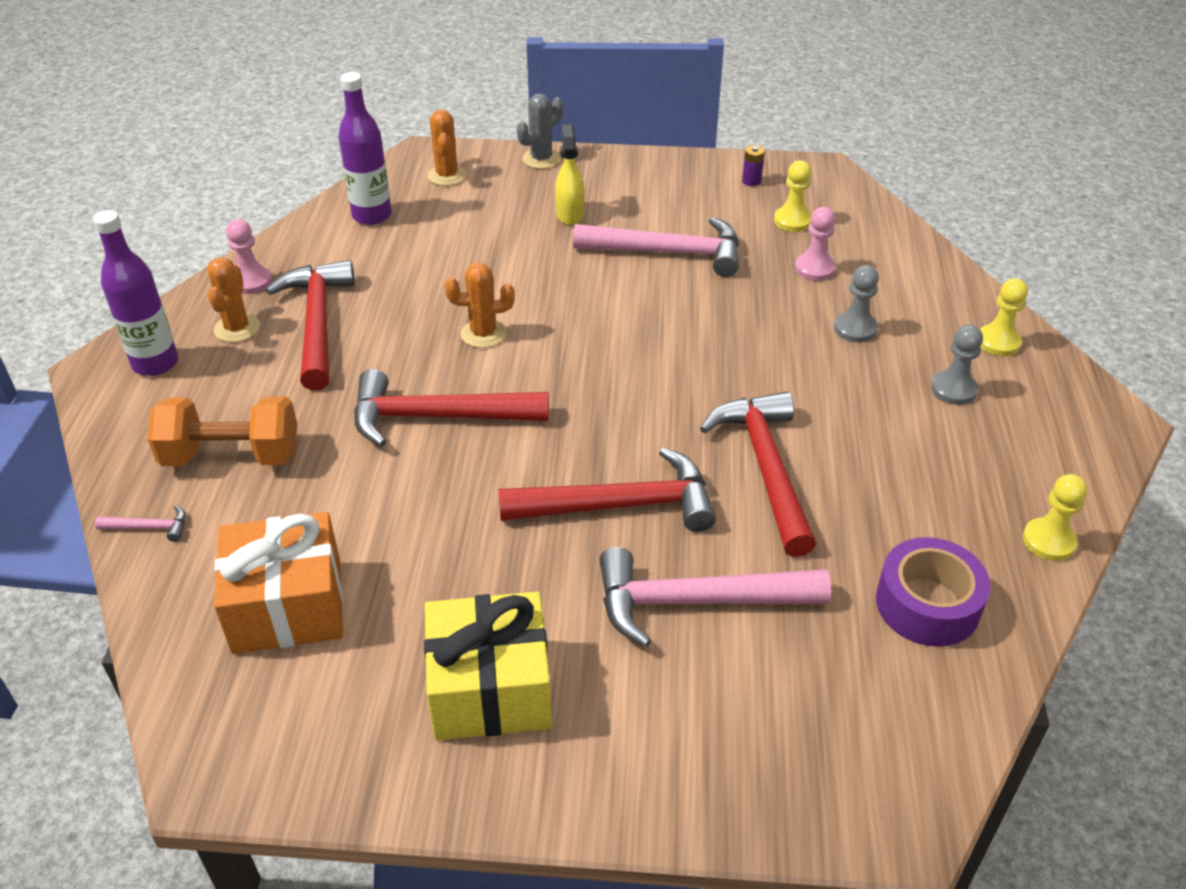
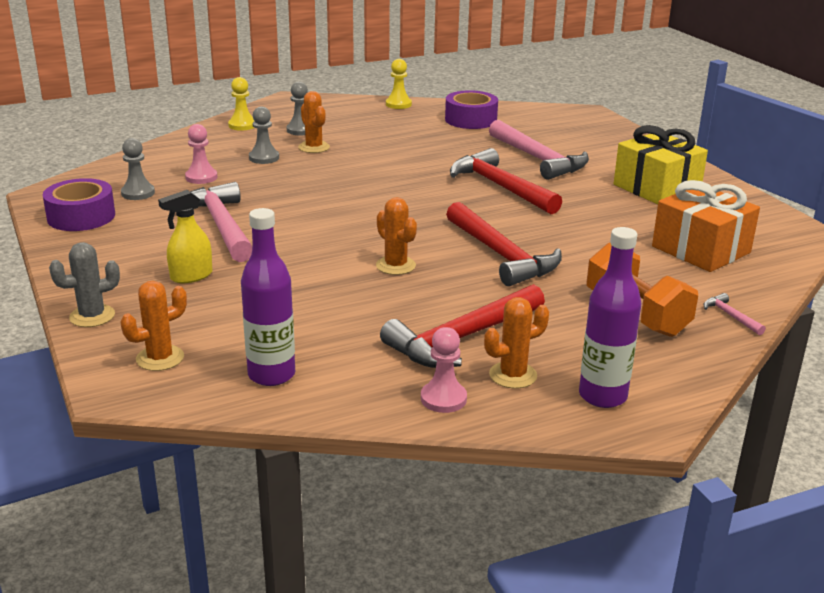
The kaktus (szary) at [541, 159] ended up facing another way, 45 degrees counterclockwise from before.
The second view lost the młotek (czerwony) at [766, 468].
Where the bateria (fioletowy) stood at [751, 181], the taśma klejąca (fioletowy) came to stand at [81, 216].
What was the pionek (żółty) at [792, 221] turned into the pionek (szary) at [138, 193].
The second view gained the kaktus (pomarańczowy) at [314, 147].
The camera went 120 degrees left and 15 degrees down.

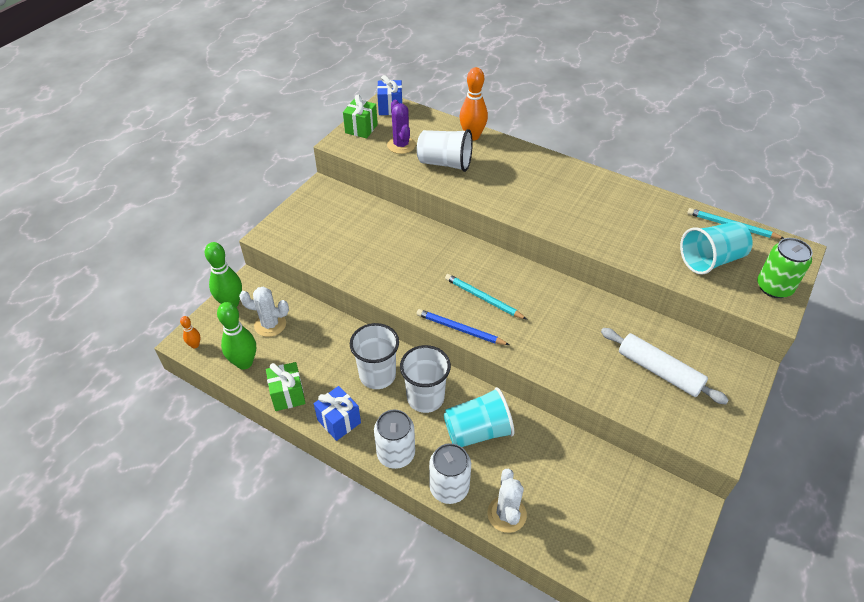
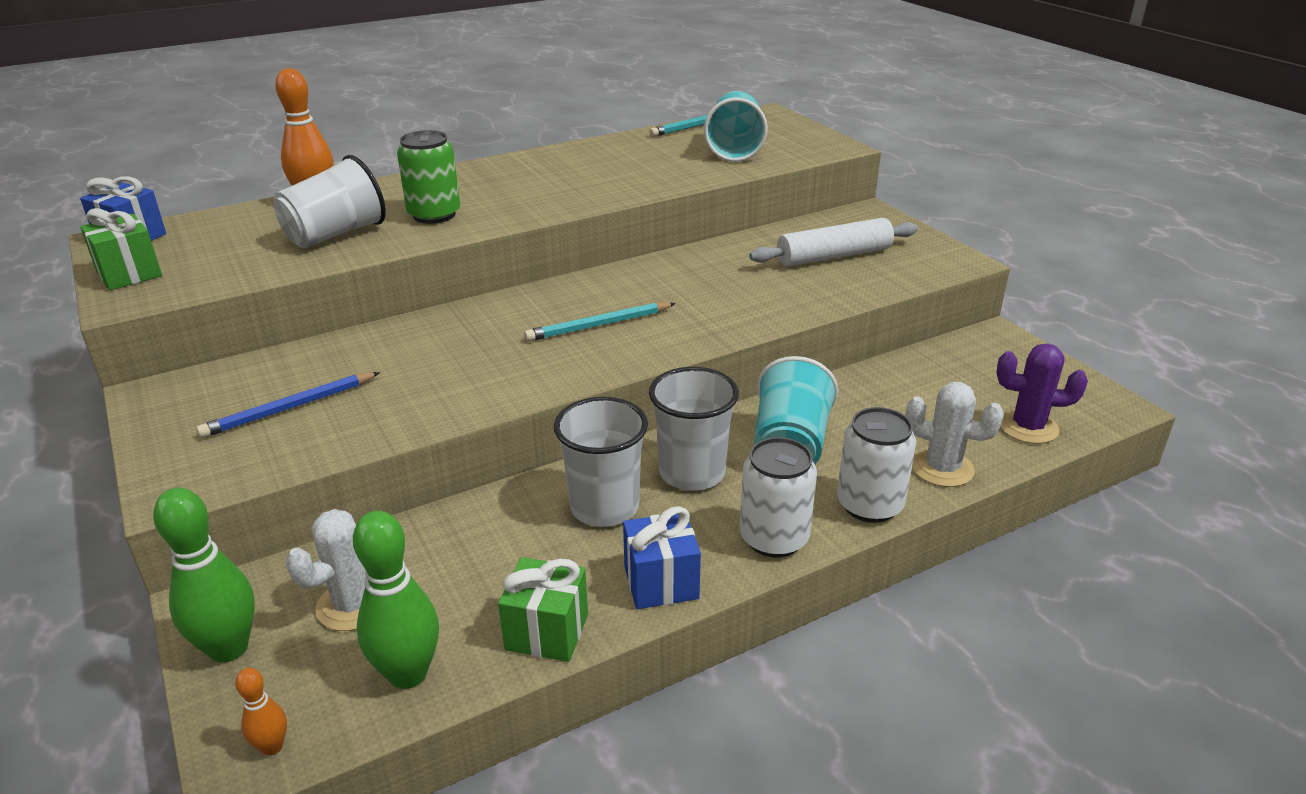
The kaktus (fioletowy) ended up elsewhere, having gone from [401, 145] to [1028, 427].
The ołówek (niebieski) ended up elsewhere, having gone from [460, 329] to [290, 408].
The puszka (zielony) ended up elsewhere, having gone from [774, 287] to [434, 215].
The camera went 60 degrees left and 15 degrees down.

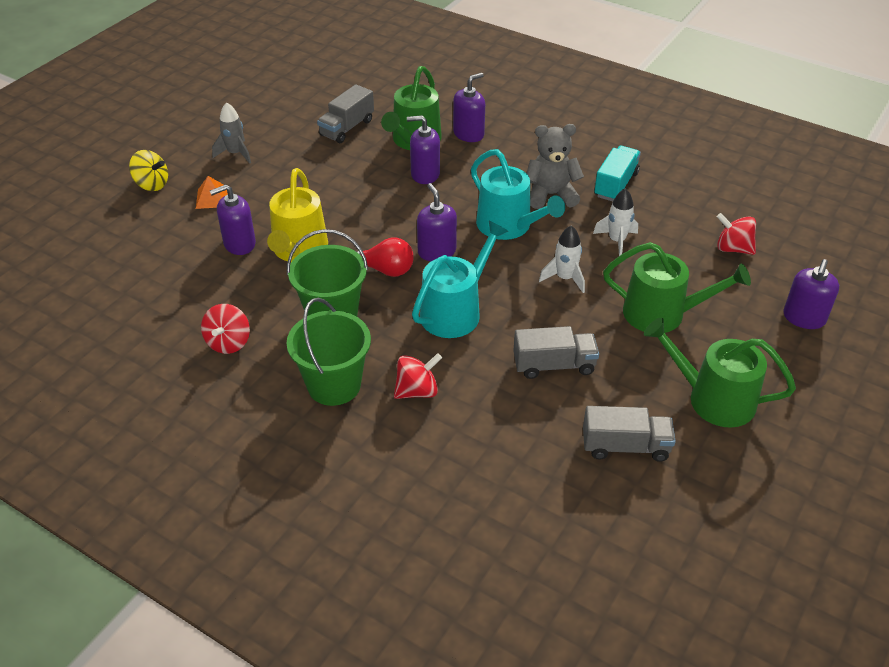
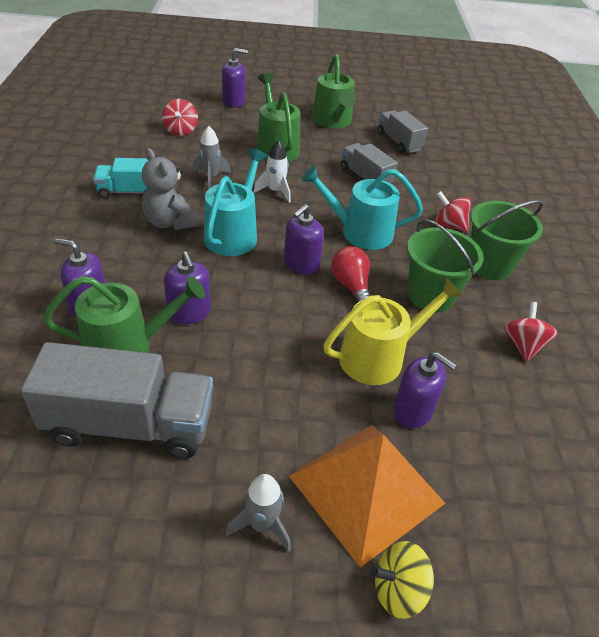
The bączek (żółty) at [152, 184] ended up facing another way, 90 degrees counterclockwise from before.
The size of the piramida (pomarańczowy) at [212, 198] changed by a factor of 2.46.
The bączek (czerwony) at [228, 342] ended up facing another way, 60 degrees counterclockwise from before.
The size of the ciężarówka (szary) at [347, 128] changed by a factor of 1.73.
What was the rakieta (biały) at [616, 241] turned into the rakieta (szary) at [210, 177].
The camera went 125 degrees left and 0 degrees up.

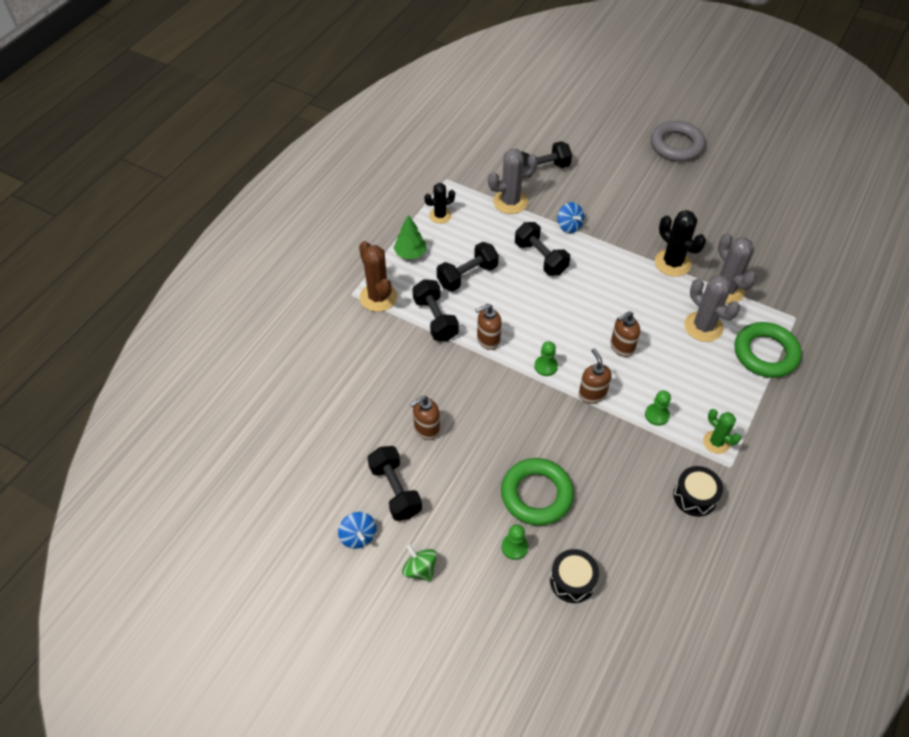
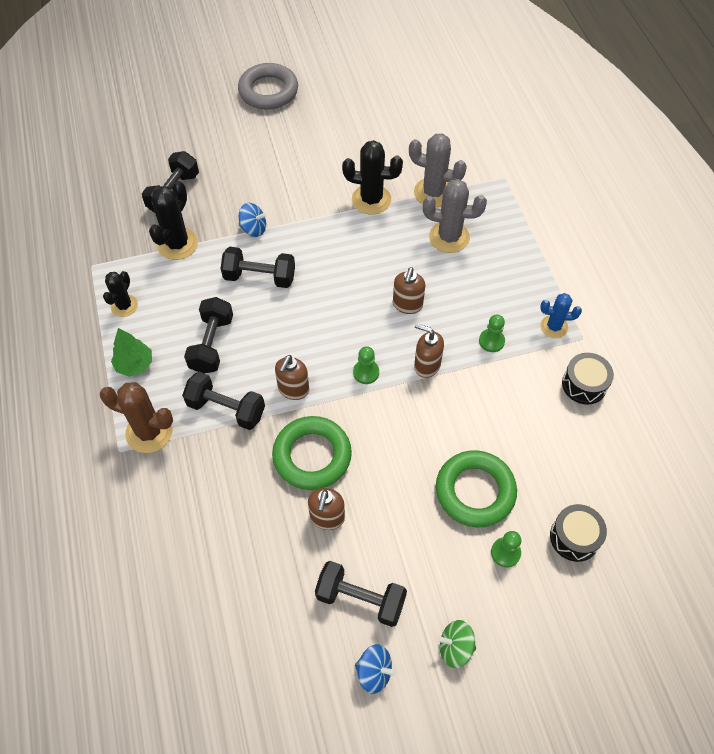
What was the kaktus (szary) at [510, 202] turned into the kaktus (czarny) at [177, 244].
What was the kaktus (zielony) at [716, 442] turned into the kaktus (niebieski) at [554, 327].
The pierścień (zielony) ended up elsewhere, having gone from [765, 353] to [312, 456].
The camera went 45 degrees left and 5 degrees up.

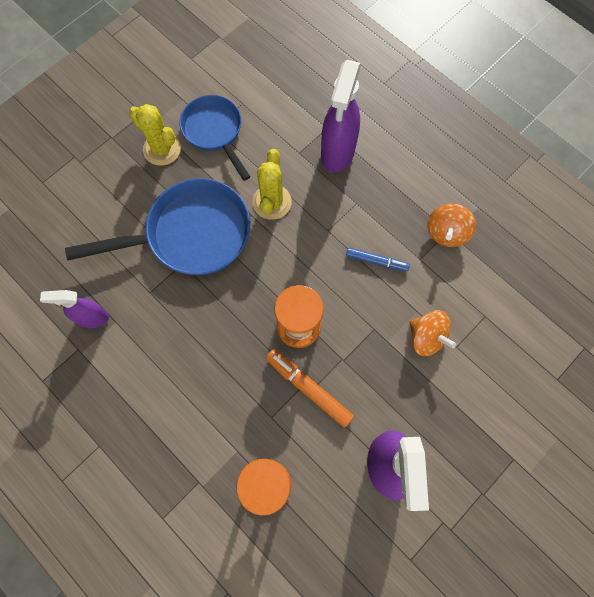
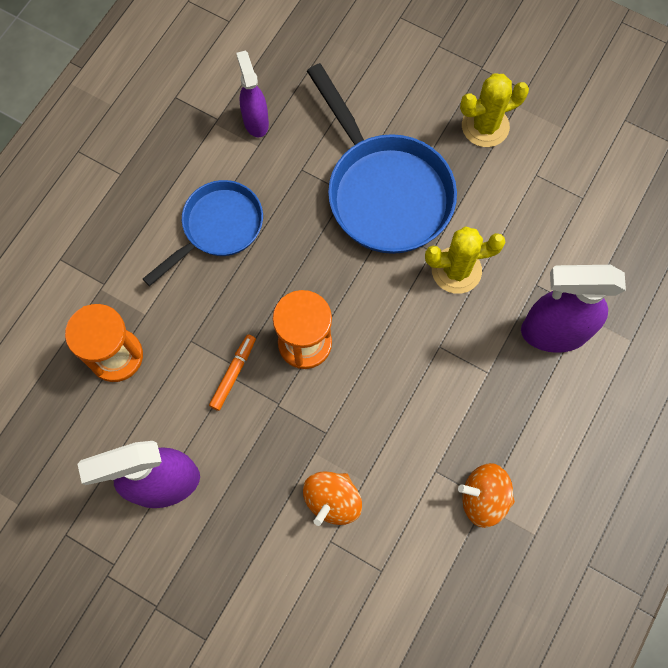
The kaktus (żółty) at [162, 149] ended up facing another way, 45 degrees clockwise from before.
The patelnia (niebieski) ended up elsewhere, having gone from [214, 132] to [218, 228].
The size of the flamaster (pomarańczowy) at [308, 388] changed by a factor of 0.65.
The second view lost the flamaster (niebieski) at [376, 261].
The camera went 75 degrees right and 0 degrees up.

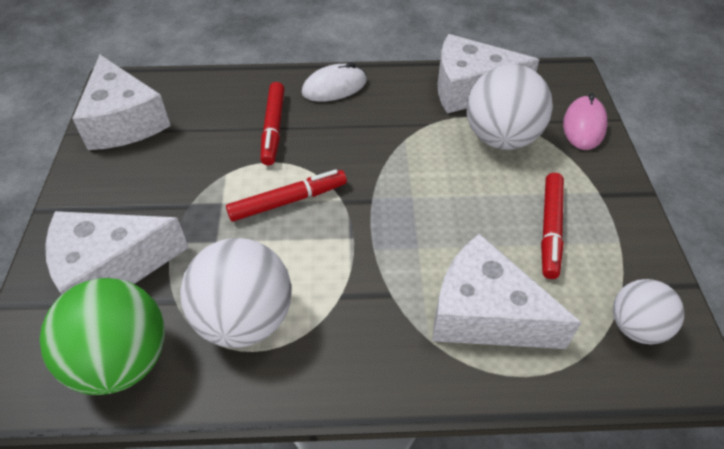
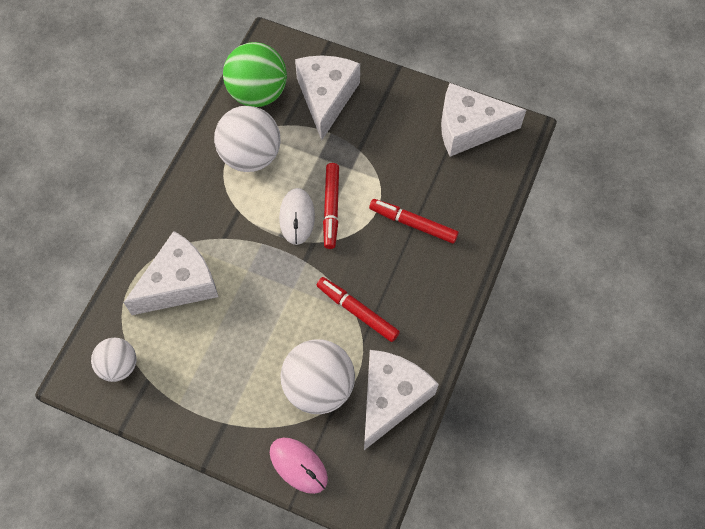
The myszka (biały) ended up elsewhere, having gone from [334, 87] to [297, 217].
The flamaster (czerwony) ended up elsewhere, having gone from [550, 229] to [357, 311].
The camera went 115 degrees right and 15 degrees up.

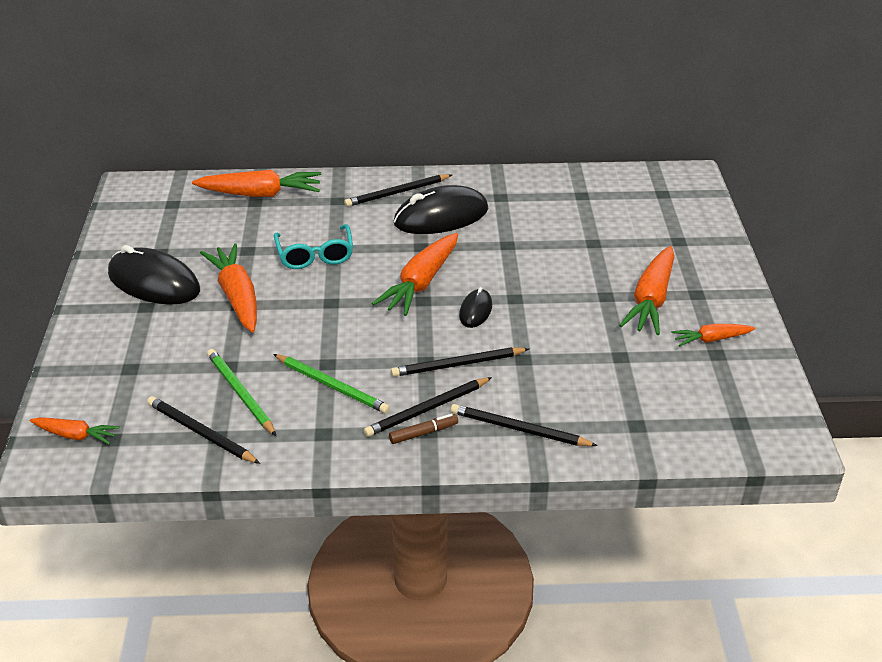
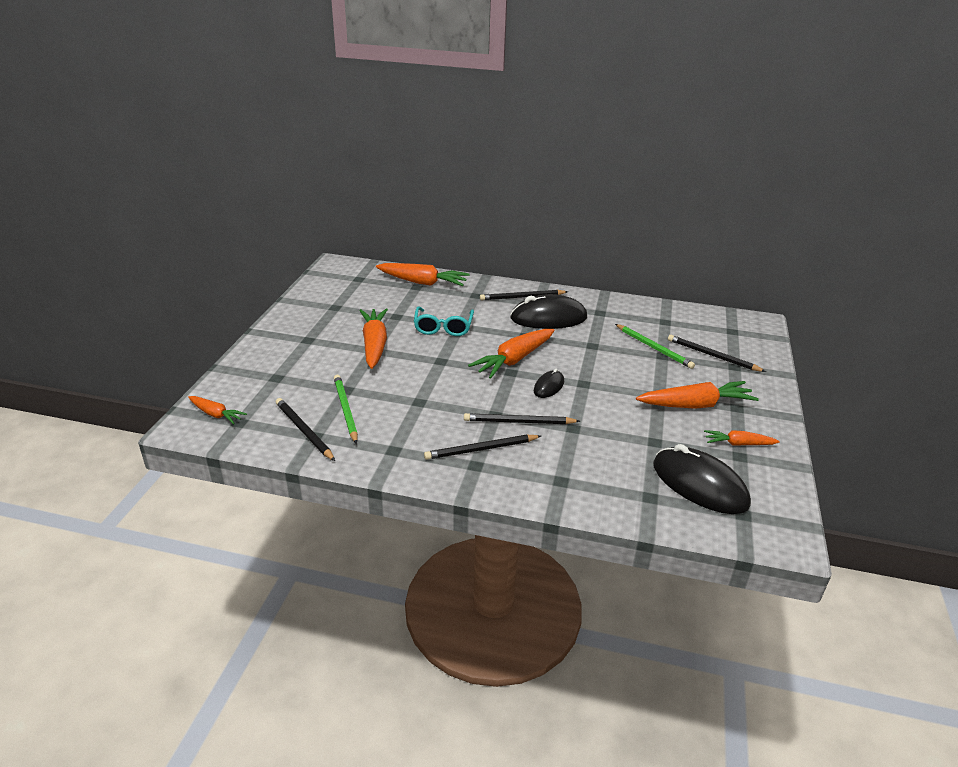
The myszka (czarny) ended up elsewhere, having gone from [154, 282] to [699, 484].
The ołówek (zielony) ended up elsewhere, having gone from [332, 386] to [654, 348].
The second view lost the flamaster (brązowy) at [423, 433].
The ołówek (czarny) ended up elsewhere, having gone from [519, 429] to [712, 356].
The marchewka (pomarańczowy) at [651, 300] ended up facing another way, 135 degrees counterclockwise from before.
The camera went 15 degrees right and 5 degrees down.

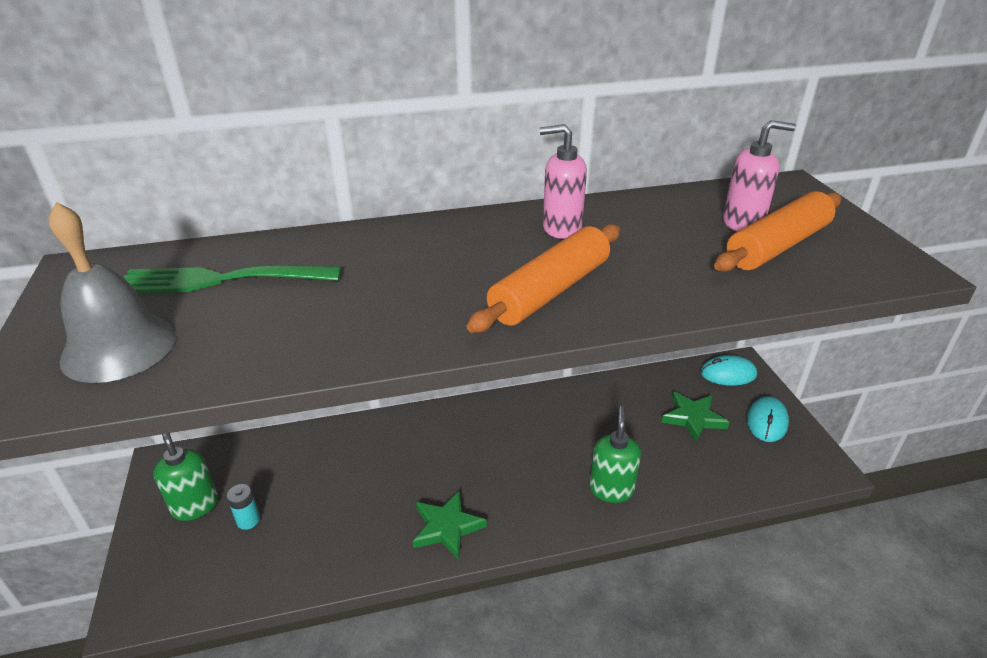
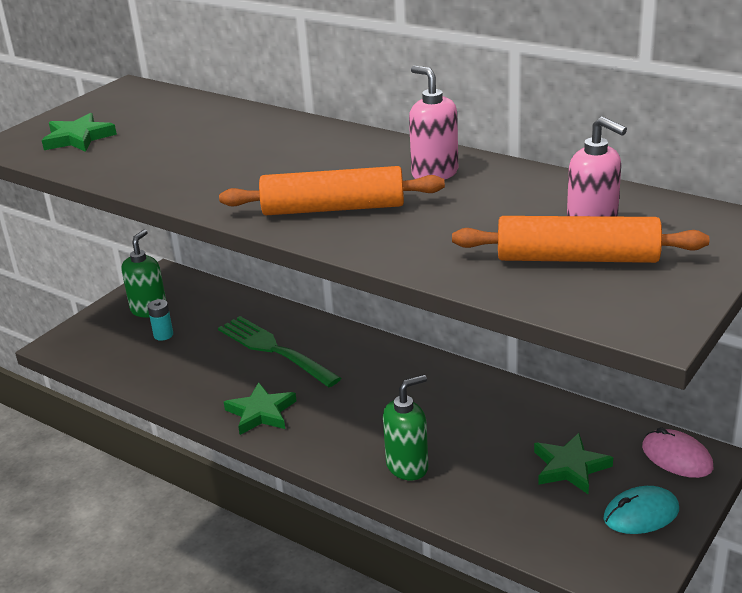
Where the dzwonek (szary) stood at [119, 347], the gwiazda (zielony) came to stand at [78, 138].
The widelec (zielony) ended up elsewhere, having gone from [223, 279] to [275, 350].
What was the myszka (turkusowy) at [728, 374] turned into the myszka (różowy) at [677, 457].
The camera went 50 degrees right and 5 degrees down.

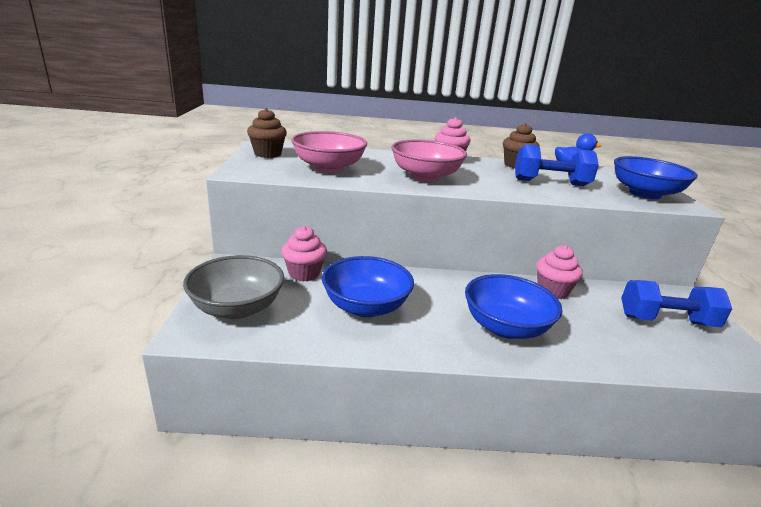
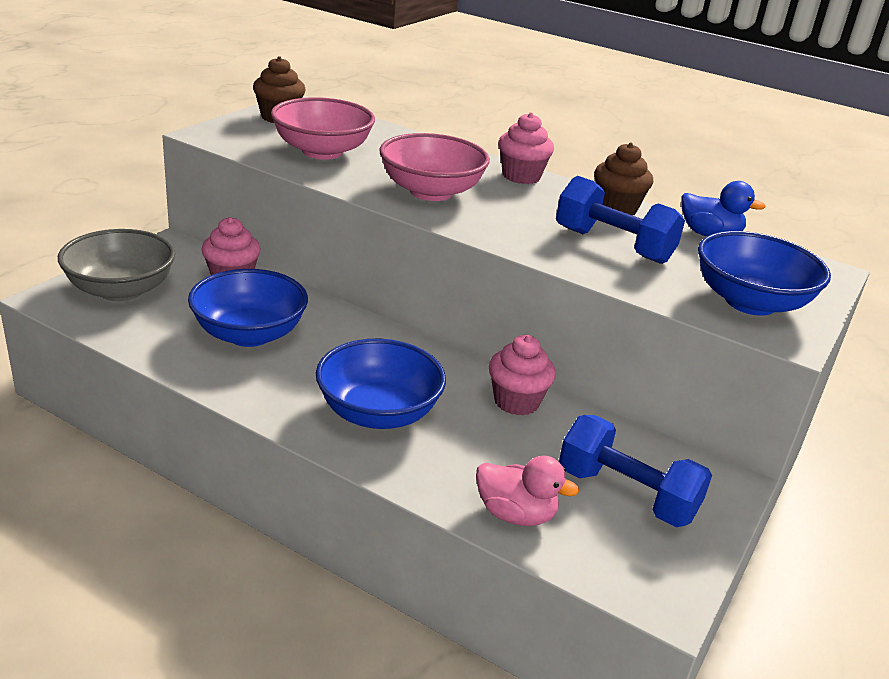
The second view gained the kaczka (różowy) at [515, 514].
The camera went 30 degrees right and 5 degrees up.

